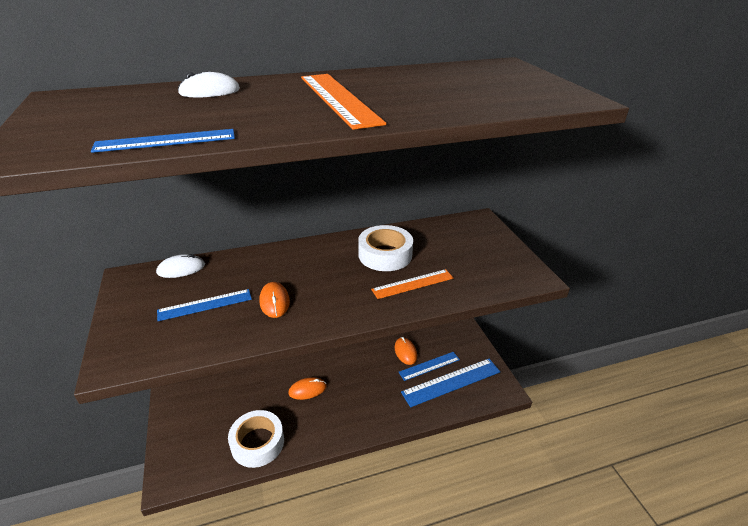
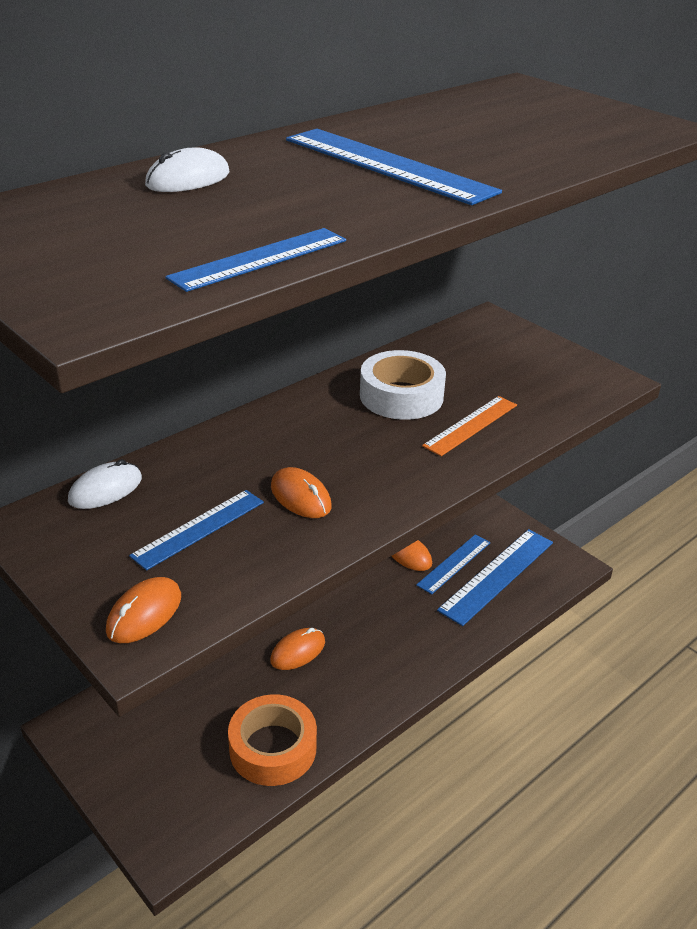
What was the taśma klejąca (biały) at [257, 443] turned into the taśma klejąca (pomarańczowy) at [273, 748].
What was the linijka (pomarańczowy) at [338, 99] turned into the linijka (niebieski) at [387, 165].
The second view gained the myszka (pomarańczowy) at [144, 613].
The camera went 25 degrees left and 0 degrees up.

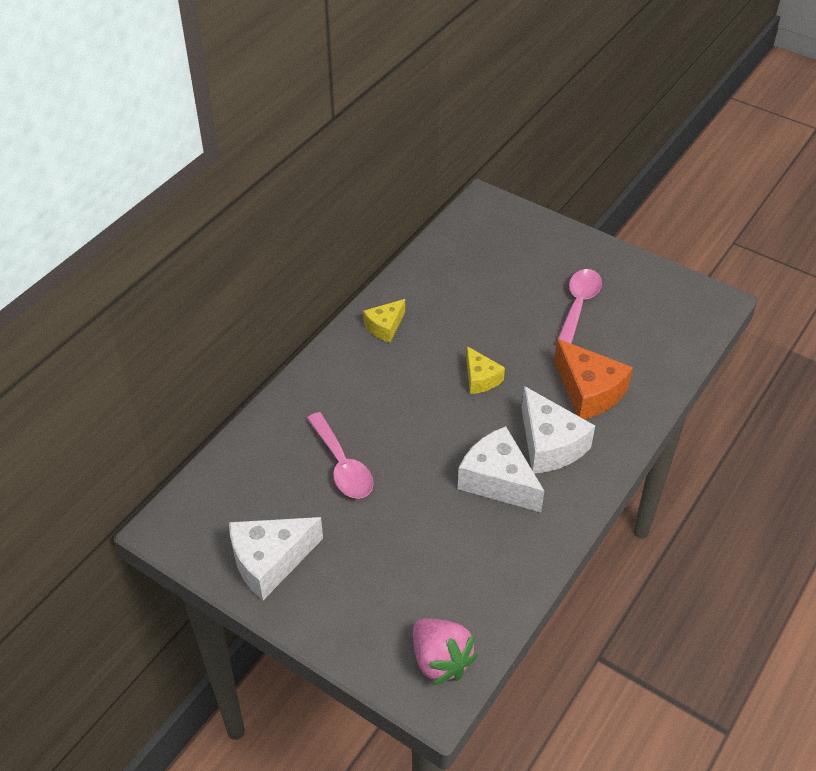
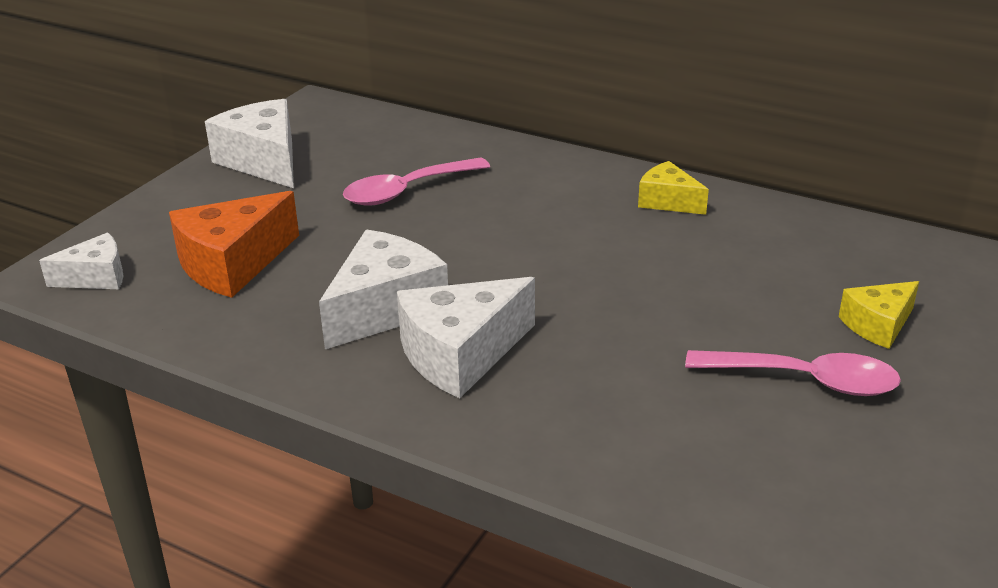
Where the truskawka (różowy) stood at [440, 660], the ser (biały) came to stand at [96, 277].
The ser (żółty) ended up elsewhere, having gone from [480, 378] to [878, 325].
The ser (pomarańczowy) ended up elsewhere, having gone from [588, 392] to [233, 264].
The camera went 85 degrees right and 15 degrees down.

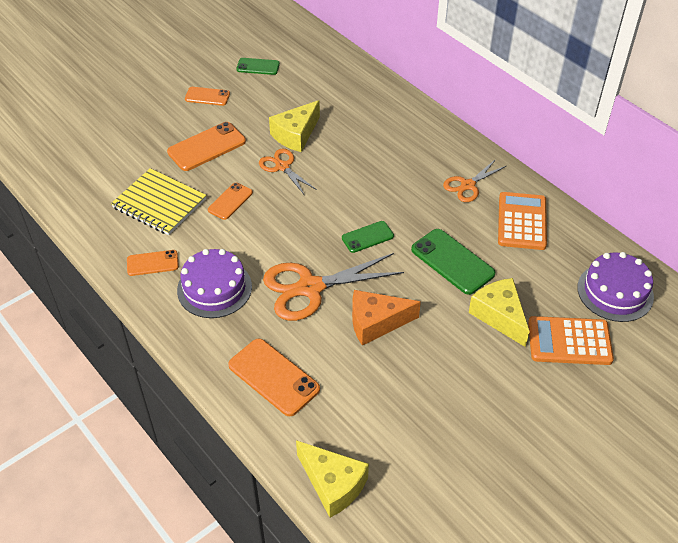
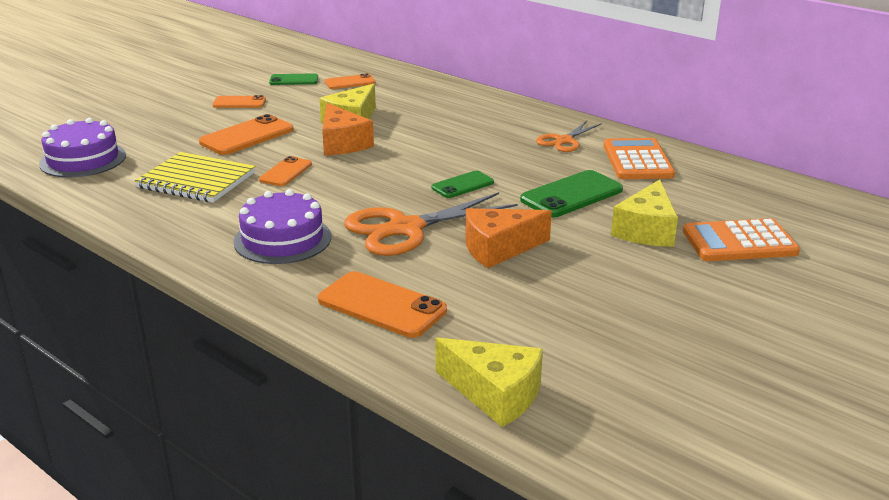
The telefon (pomarańczowy) ended up elsewhere, having gone from [152, 263] to [350, 82].
Where the nożyczki (pomarańczowy) stood at [282, 167], the ser (pomarańczowy) came to stand at [342, 143].
The telefon (zielony) at [452, 261] ended up facing another way, 75 degrees counterclockwise from before.
The ser (żółty) at [499, 316] ended up facing another way, 120 degrees counterclockwise from before.
The tort (fioletowy) ended up elsewhere, having gone from [615, 292] to [83, 159].
The camera went 10 degrees left and 20 degrees down.

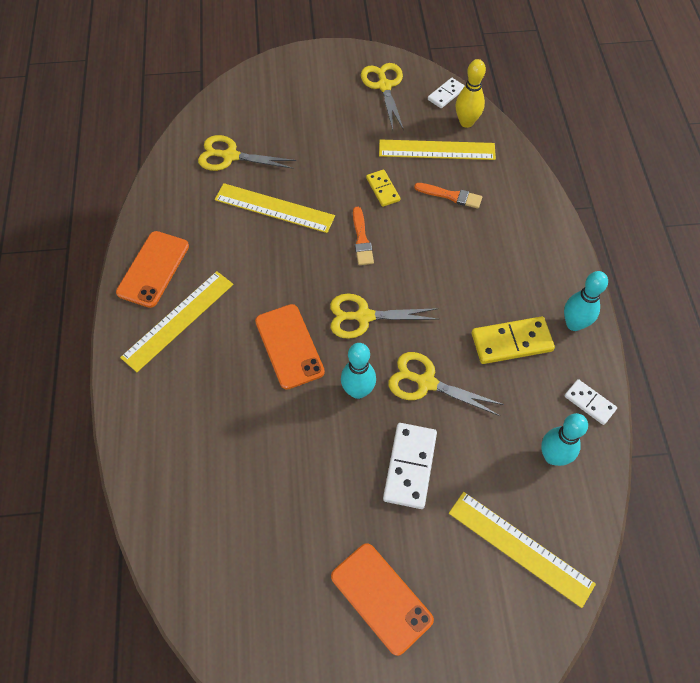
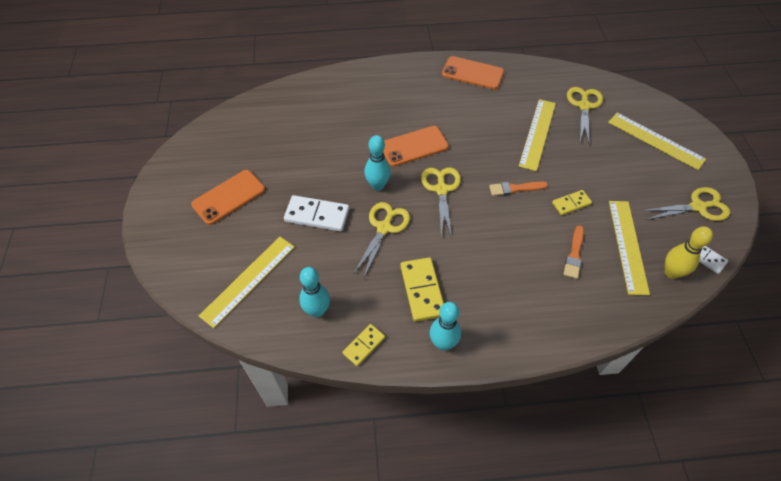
The linijka (żółty) ended up elsewhere, having gone from [178, 320] to [655, 140].
What was the kostka domina (biały) at [589, 403] turned into the kostka domina (żółty) at [364, 345].
The camera went 90 degrees right and 5 degrees down.

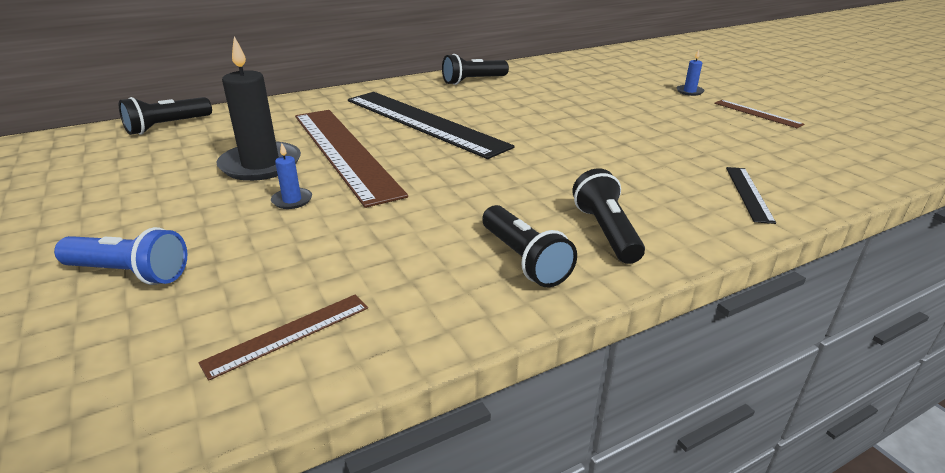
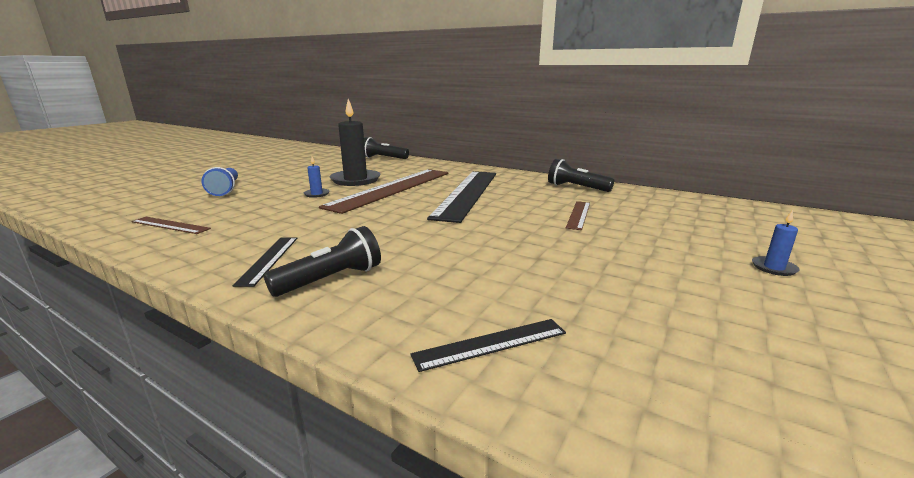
Where the latarka (czarny) stood at [524, 260], the linijka (czarny) came to stand at [269, 259].
The linijka (brązowy) ended up elsewhere, having gone from [757, 113] to [578, 215].
The camera went 60 degrees right and 10 degrees down.

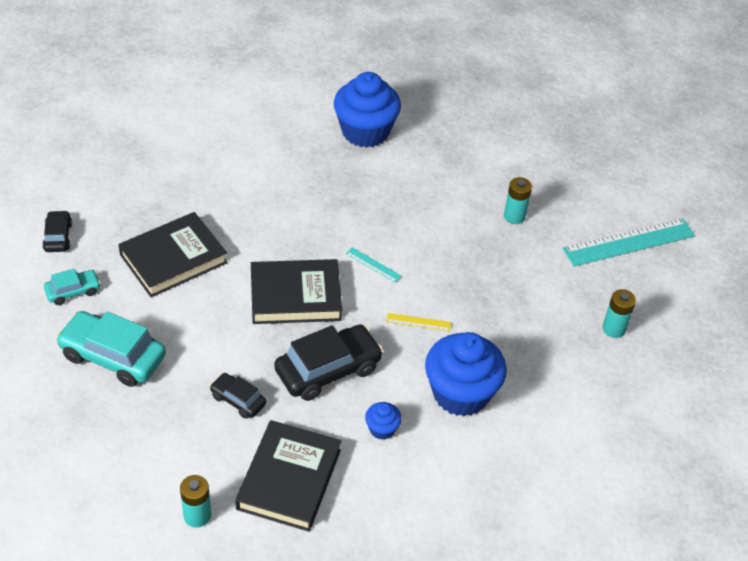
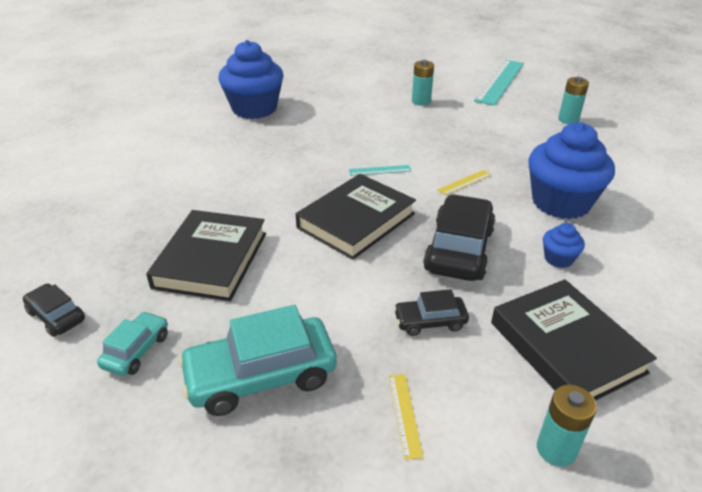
The second view gained the linijka (żółty) at [404, 414].
The camera went 40 degrees left and 10 degrees down.

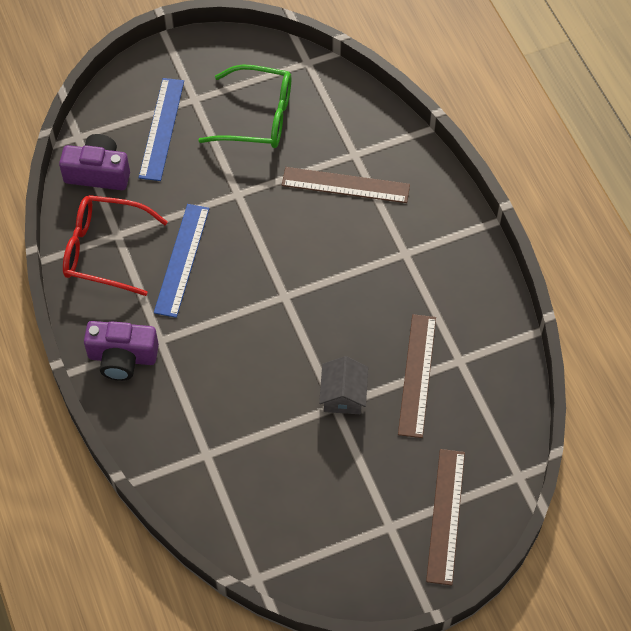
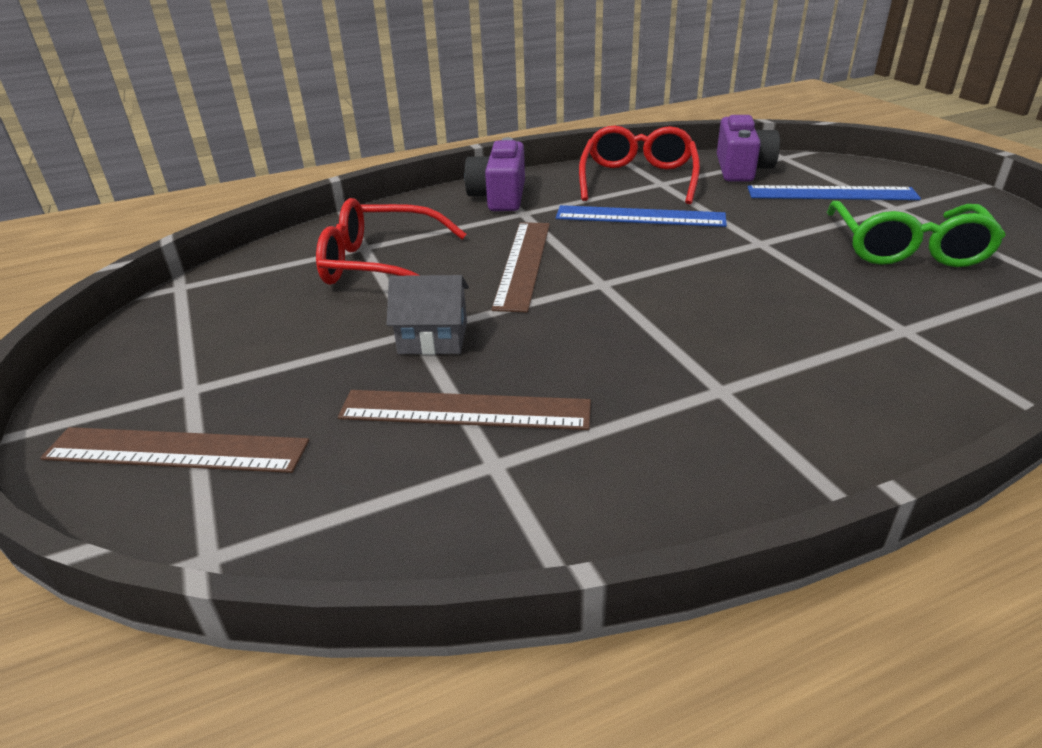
The linijka (brązowy) ended up elsewhere, having gone from [345, 185] to [523, 264].
The second view gained the okulary (czerwony) at [380, 264].
The camera went 90 degrees right and 25 degrees down.

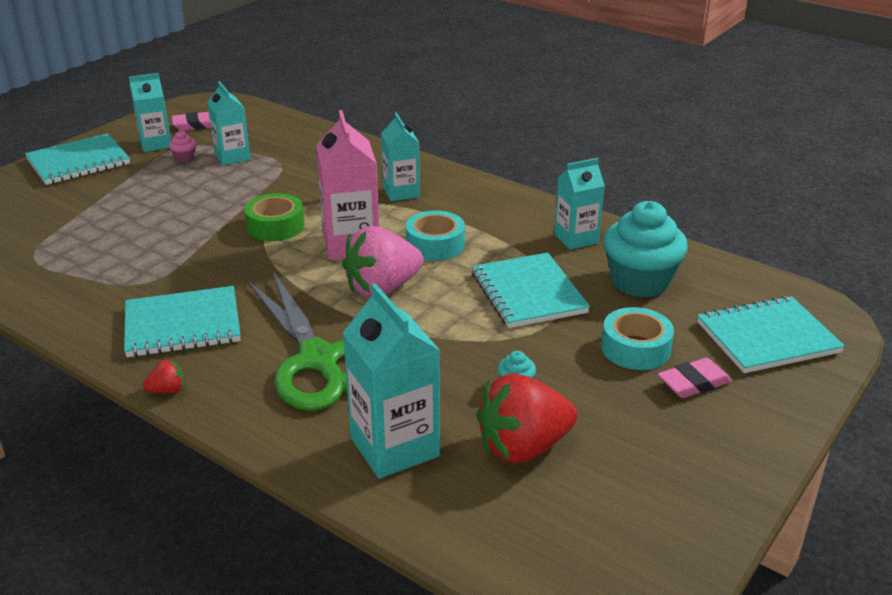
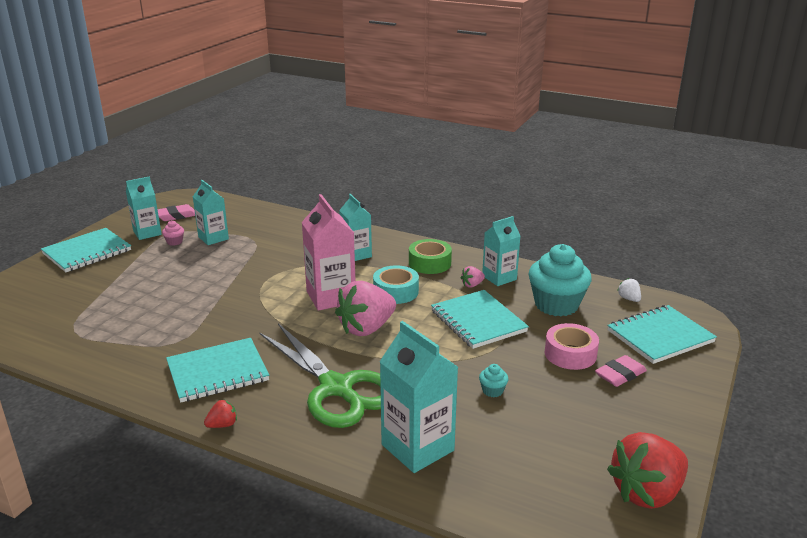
The taśma klejąca (zielony) ended up elsewhere, having gone from [275, 226] to [429, 263].
The truskawka (czerwony) ended up elsewhere, having gone from [523, 447] to [646, 492].
What was the taśma klejąca (turkusowy) at [635, 348] turned into the taśma klejąca (różowy) at [570, 354].
The second view gained the truskawka (różowy) at [472, 285].
The second view gained the truskawka (biały) at [629, 299].
The camera went 10 degrees left and 5 degrees down.

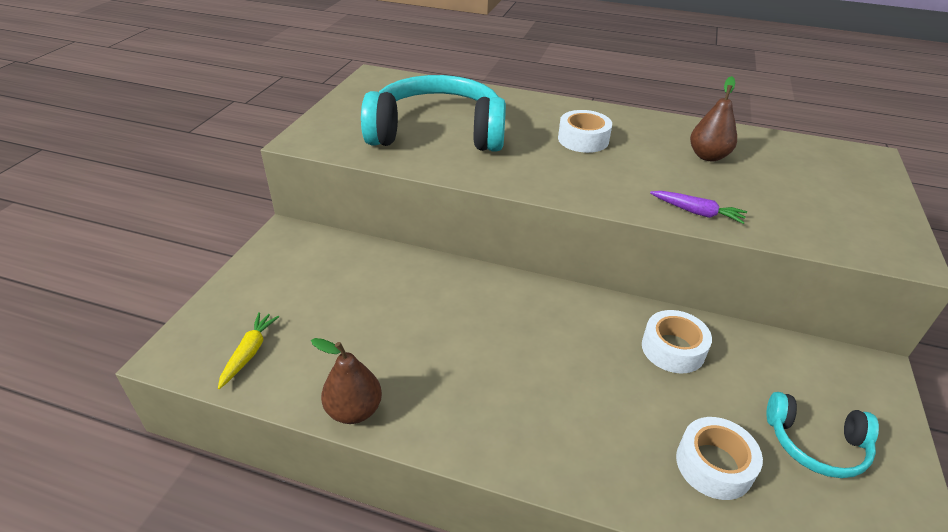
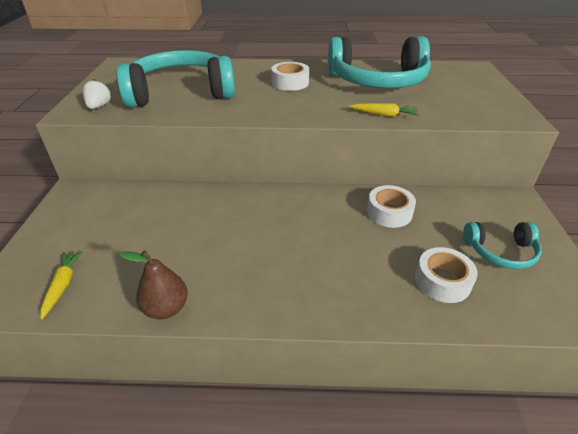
What was the marchewka (fioletowy) at [697, 212] turned into the marchewka (żółty) at [384, 115].
Where the gruszka (brązowy) stood at [708, 156], the słuchawki (turkusowy) came to stand at [378, 81].
The second view gained the truskawka (biały) at [99, 106].
The camera went 15 degrees left and 0 degrees up.

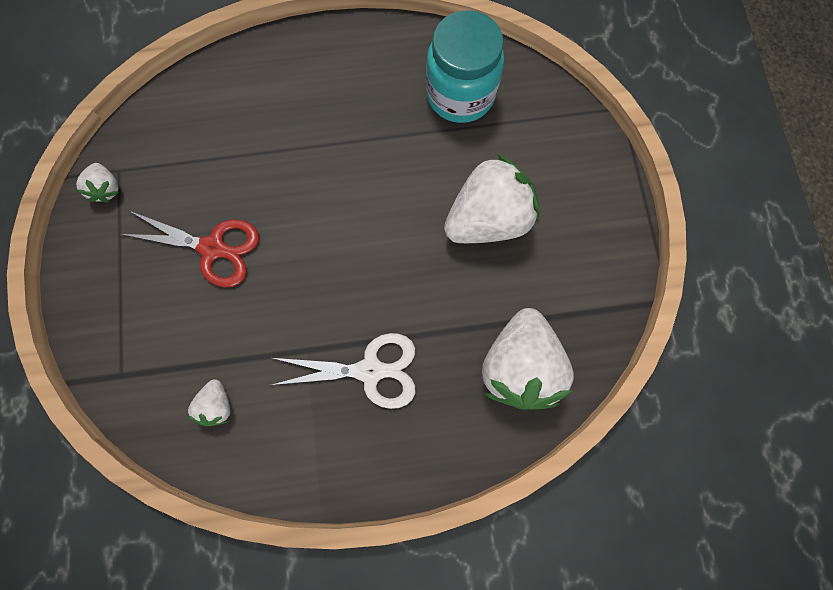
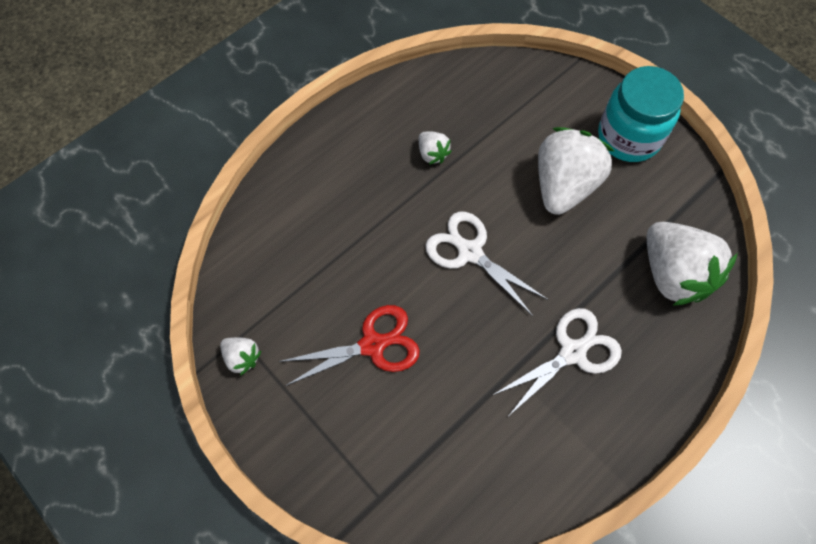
The truskawka (biały) ended up elsewhere, having gone from [217, 405] to [432, 154].
The słoik (turkusowy) ended up elsewhere, having gone from [460, 94] to [628, 137].
The second view gained the nożyczki (biały) at [470, 252].
The camera went 35 degrees left and 10 degrees down.

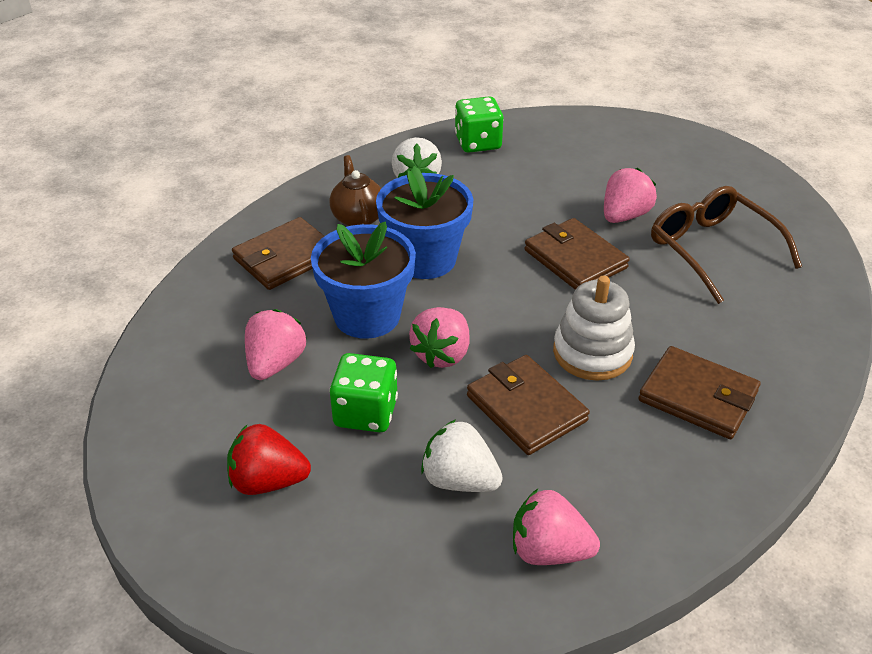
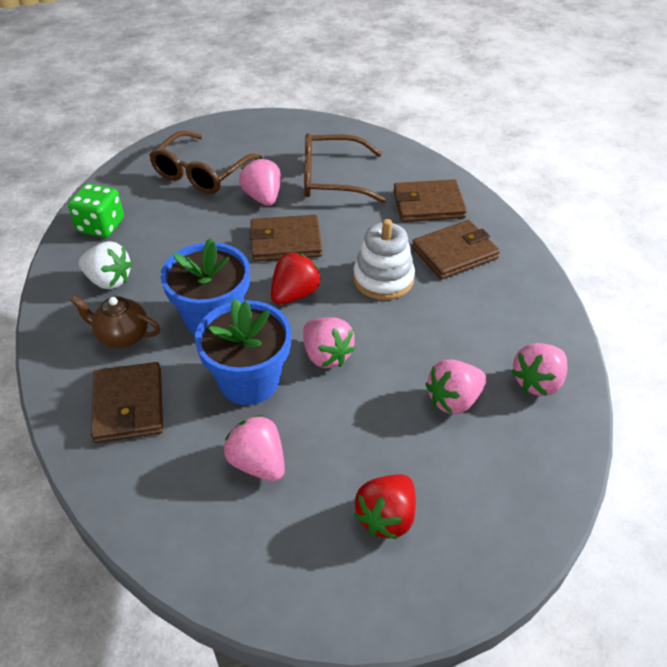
The second view lost the kostka do gry (zielony) at [365, 412].
What was the truskawka (biały) at [459, 480] turned into the truskawka (różowy) at [454, 400].
The portfel (brązowy) ended up elsewhere, having gone from [526, 408] to [428, 204].
The second view gained the okulary (brązowy) at [201, 173].
The second view gained the truskawka (czerwony) at [294, 294].
The camera went 60 degrees left and 5 degrees up.

